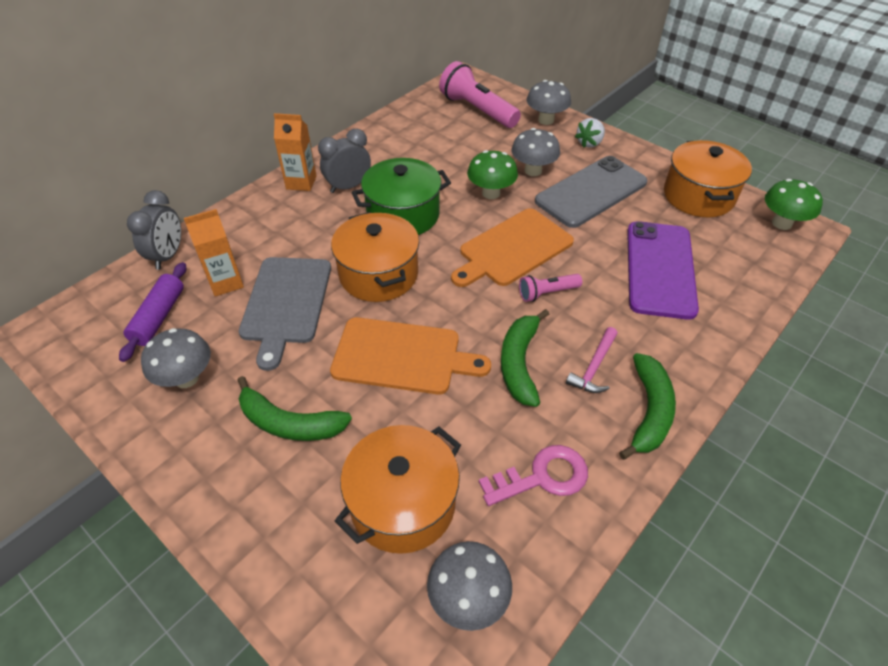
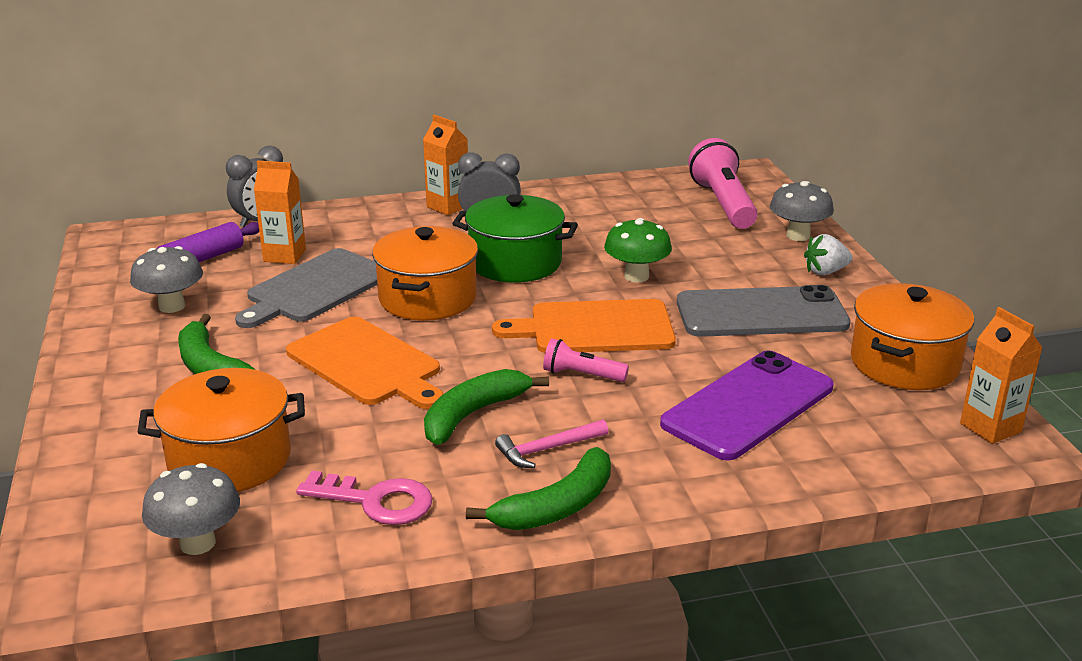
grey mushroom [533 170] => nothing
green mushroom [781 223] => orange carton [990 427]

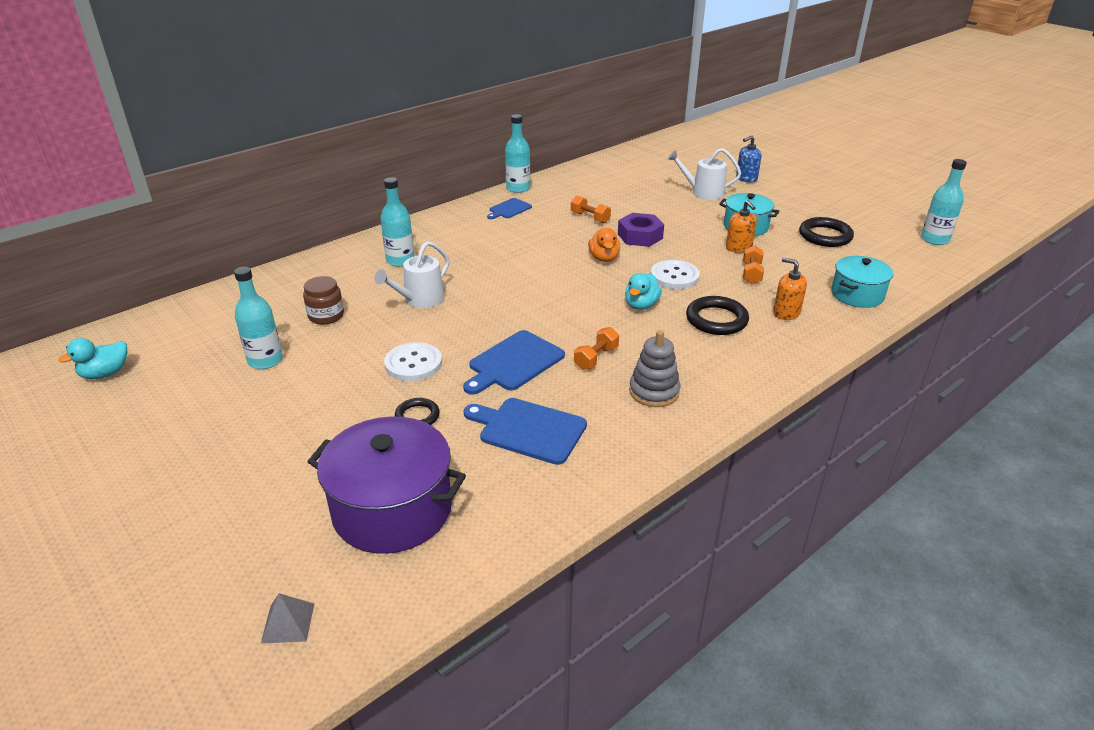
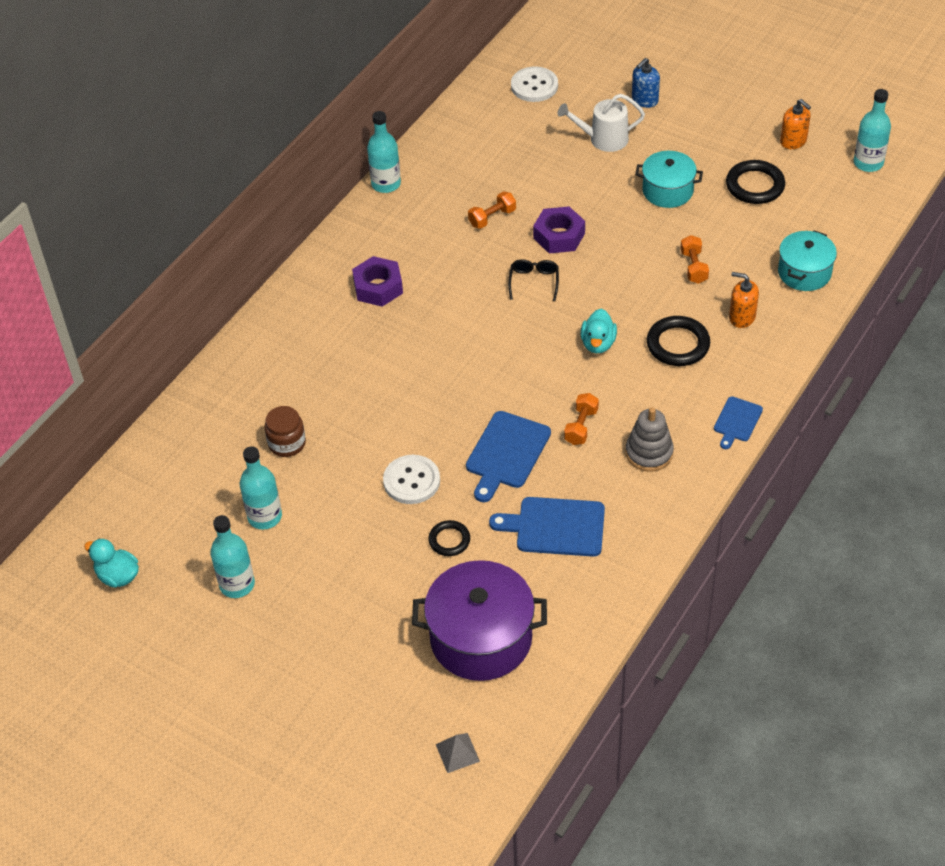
turquoise bottle [400 260] => turquoise bottle [237 584], moved
orange dumbbell [590 218] => orange dumbbell [492 217], 60 degrees counterclockwise
blue cutting board [509 209] => blue cutting board [737 421], moved
orange soap dispenser [739 248] => orange soap dispenser [793 141], moved
orange duck [604 258] => black glasses [534 282]
white watering can [420 300] => nothing
white button [674 276] => white button [534 86], moved
turquoise duck [105 374] => turquoise duck [118 576], 90 degrees clockwise
nothing => purple nut [378 287]

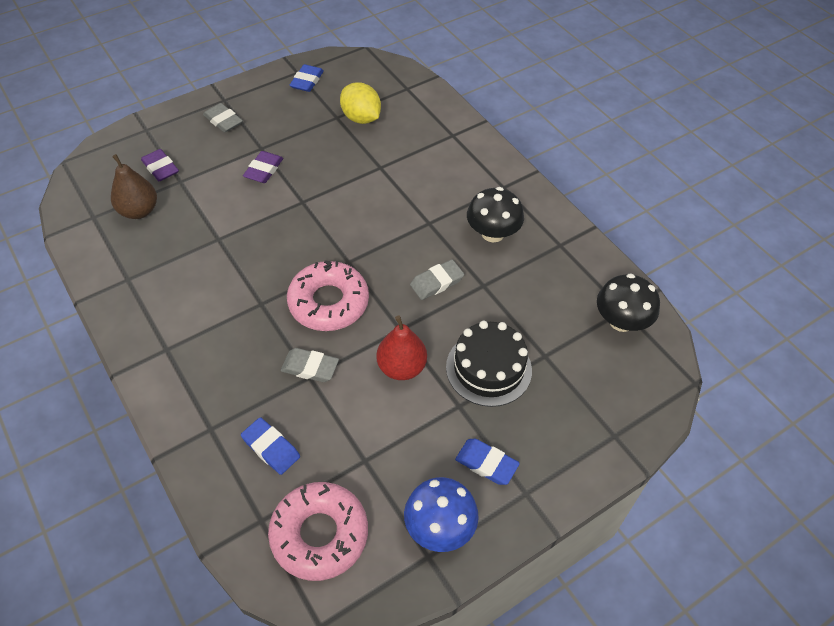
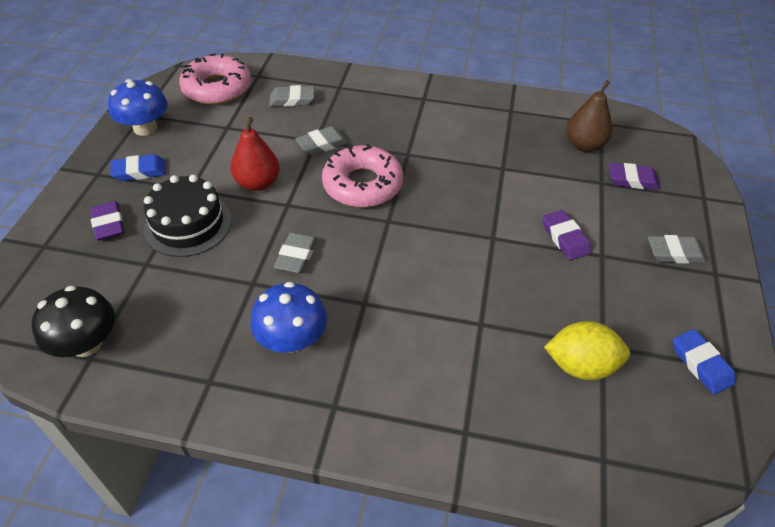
black mushroom [492 233] => blue mushroom [292 339]
blue eraser [271 448] => grey eraser [292 100]
nothing => purple eraser [108 224]

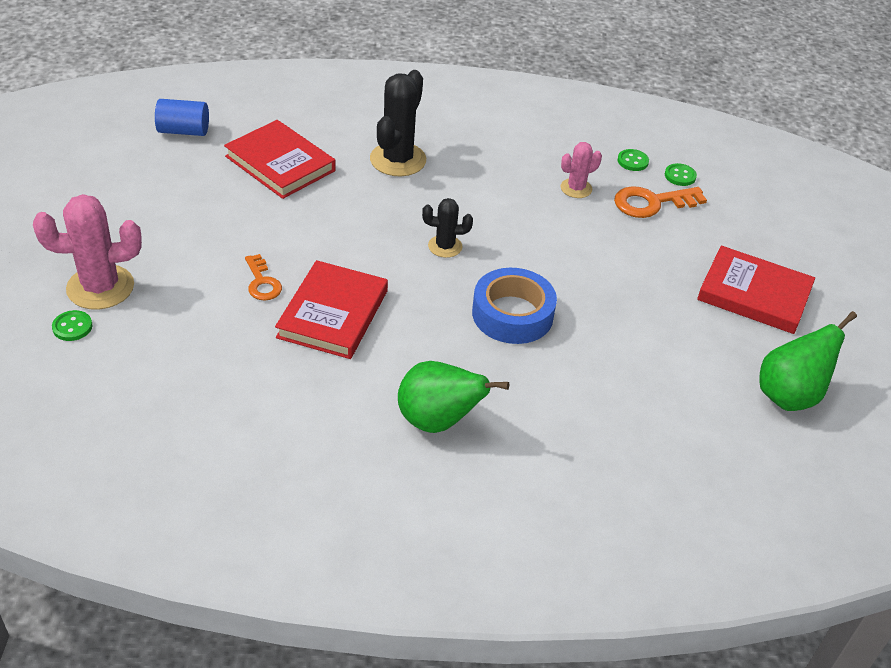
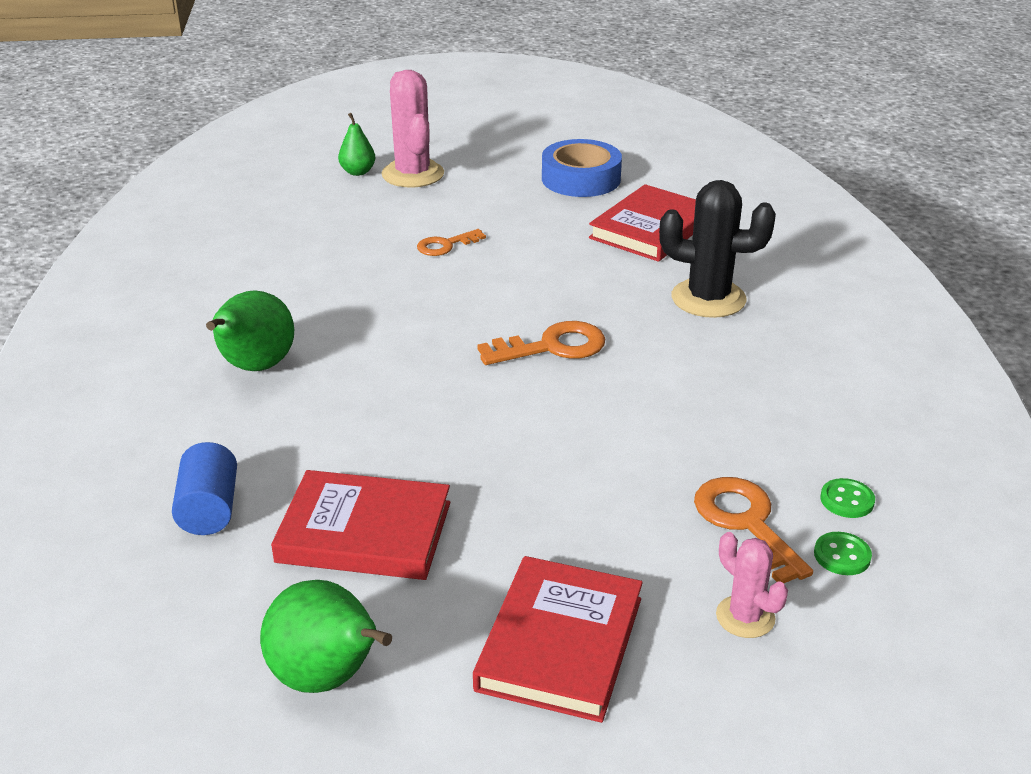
blue cylinder [184 131] => blue cylinder [209 509], moved
pink cactus [576 188] => pink cactus [745 617], moved
black cactus [445 246] => orange key [552 347]
red book [333 314] => red book [364 532], moved
blue tape [512 314] => blue tape [581 179], moved
green button [72 327] => green pear [358 172]

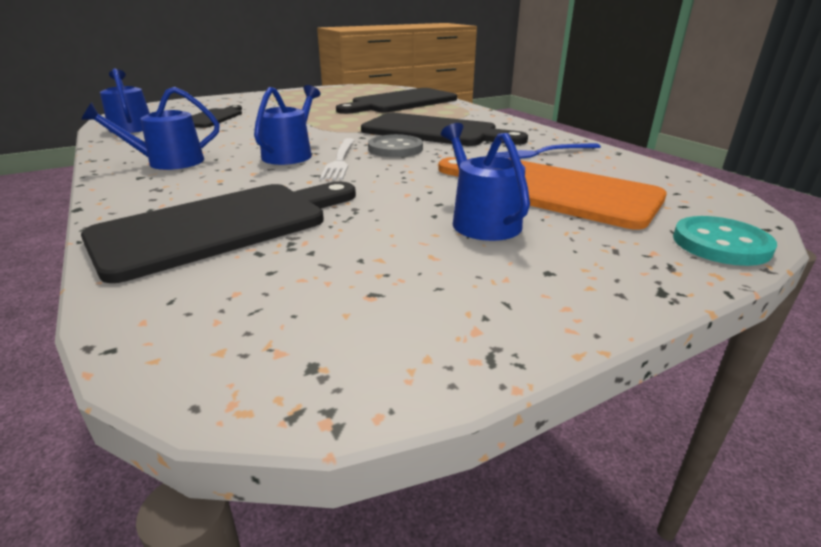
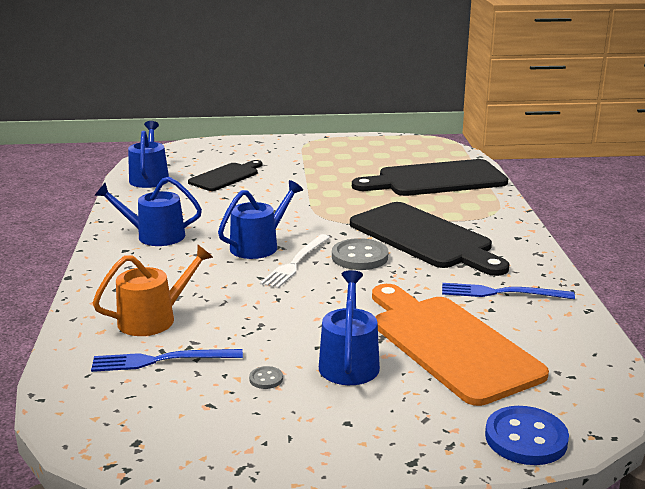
black cutting board [222 226] => orange watering can [153 319]
turquoise button [721 244] => blue button [526 438]
nothing => blue fork [161 360]
nothing => grey button [266 379]

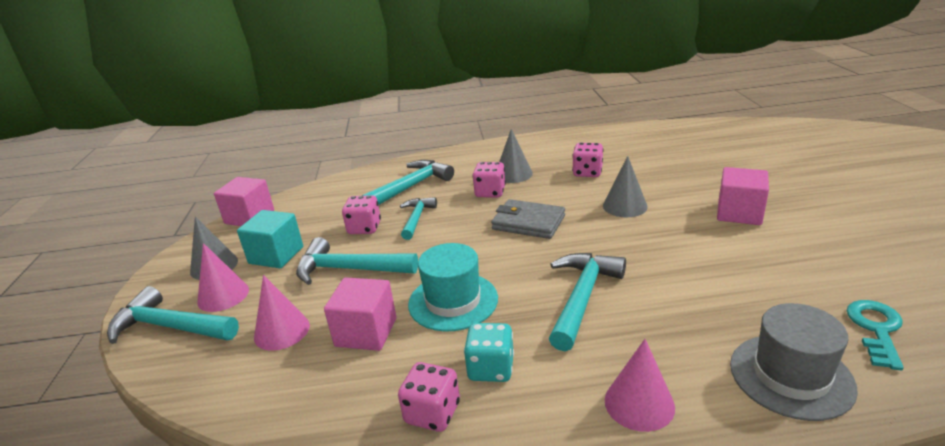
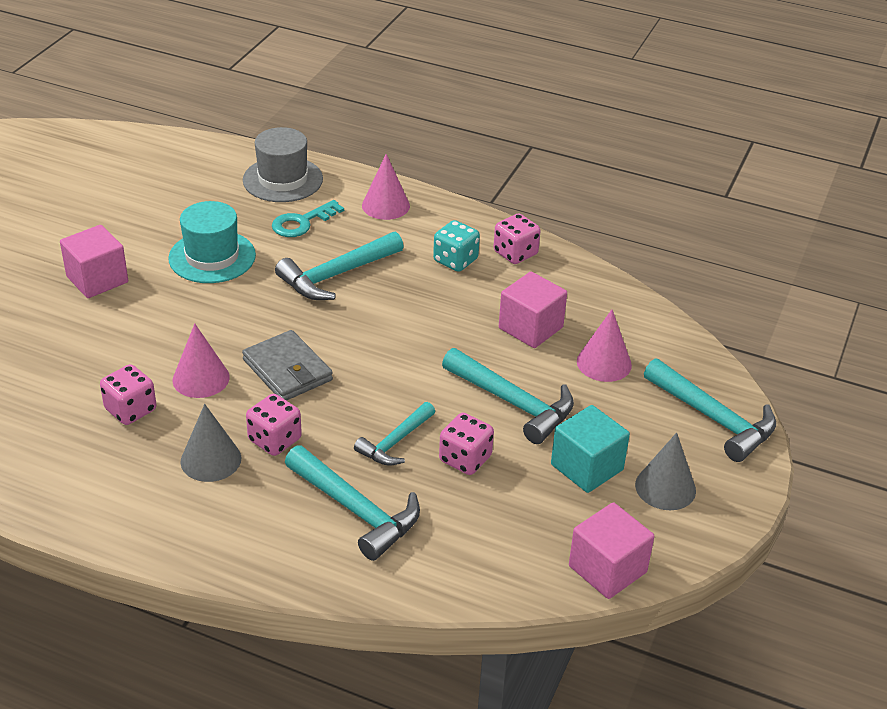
grey cone [625 206] => nothing
turquoise hammer [411 187] => turquoise hammer [356 510], 120 degrees counterclockwise
pink cone [223 295] => pink cone [201 378], moved
turquoise hat [453 301] => turquoise hat [212 257], moved
turquoise key [876 329] => turquoise key [302 222], moved

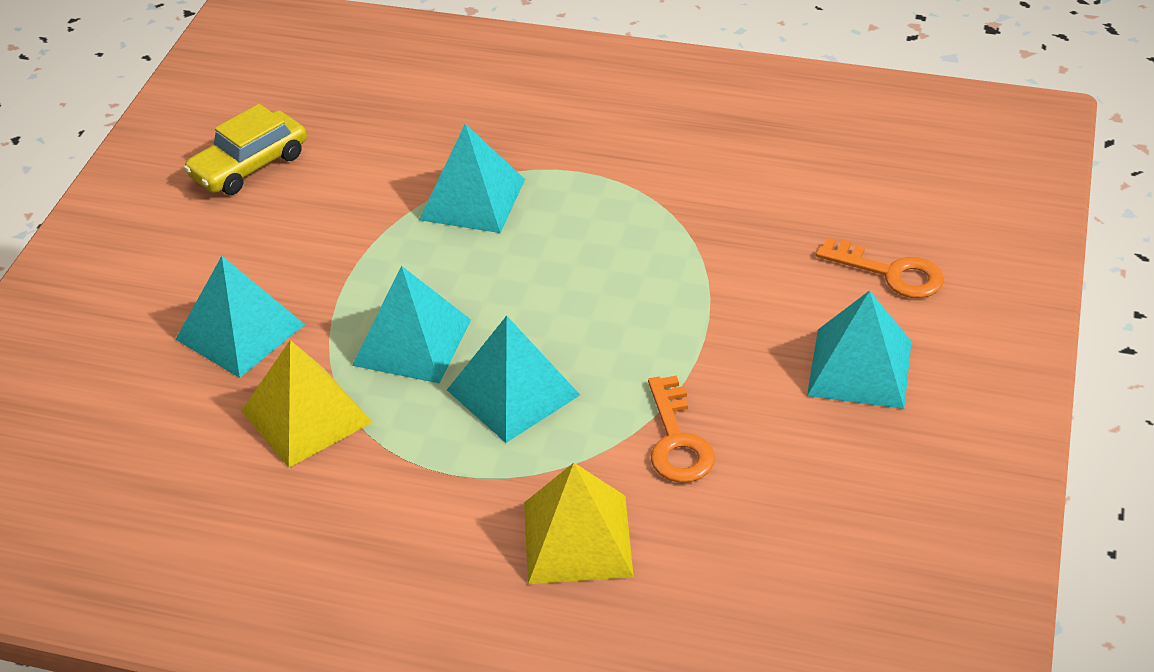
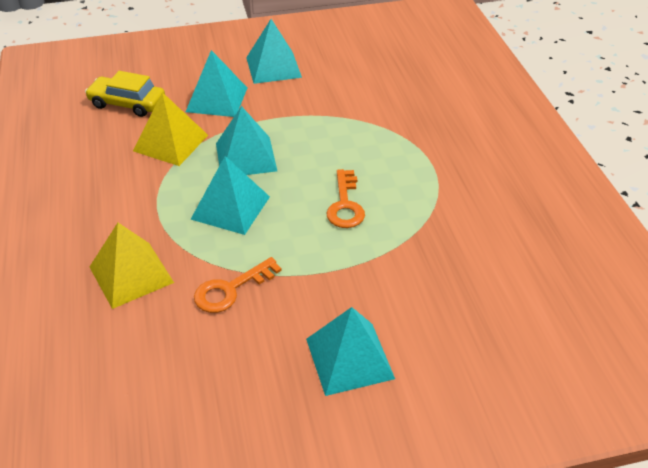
yellow car [249 165] => yellow car [127 103], moved
turquoise pyramid [472 199] => turquoise pyramid [273 67], moved
orange key [890 273] => orange key [345 205], moved

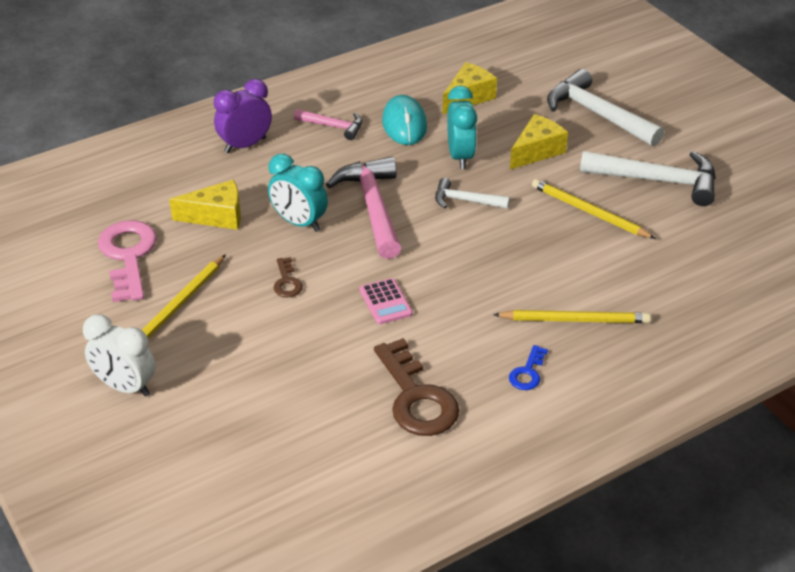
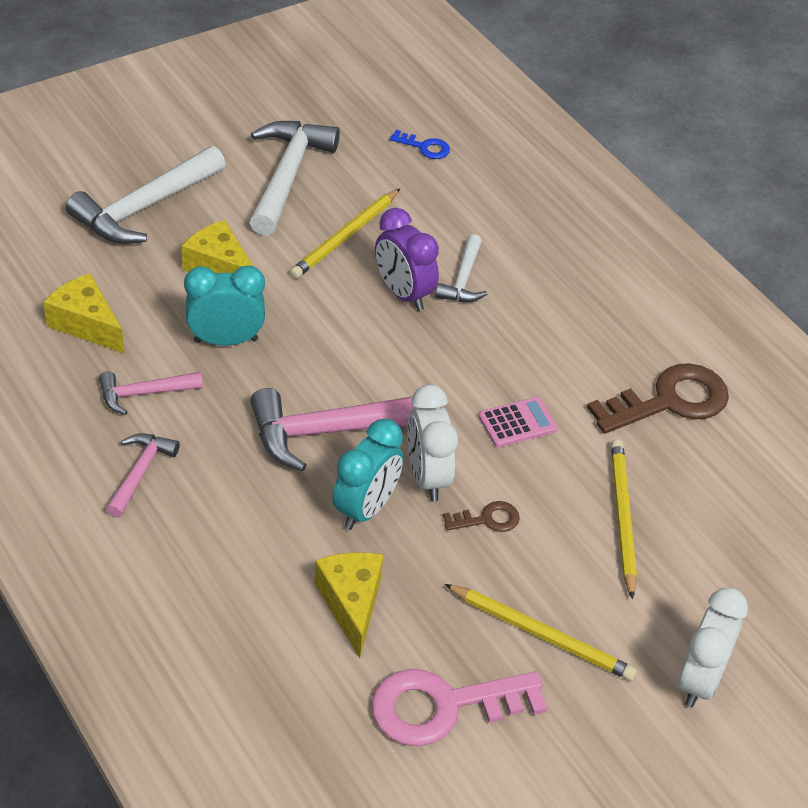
purple clock [245 145] => purple clock [403 294], moved
turquoise mouse [404 124] => pink hammer [144 394]
white hammer [465 201] => white hammer [463 279], moved
yellow pencil [574 320] => yellow pencil [622 517], moved
blue key [528 372] => blue key [424 147], moved
nothing => white clock [427 477]

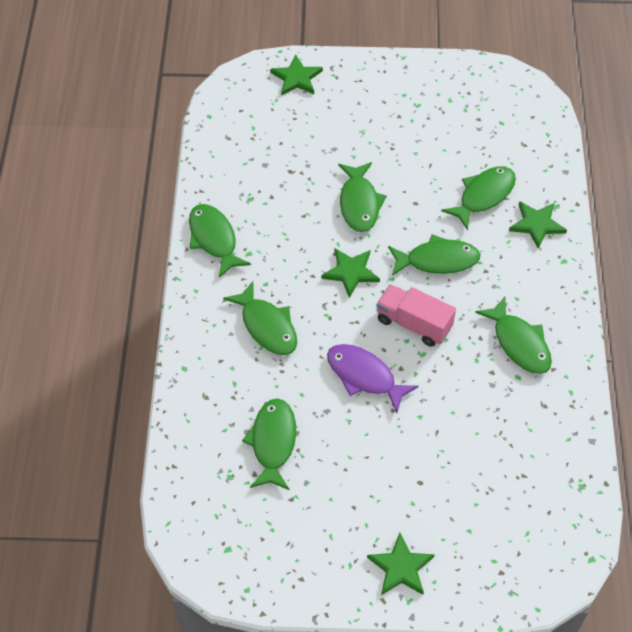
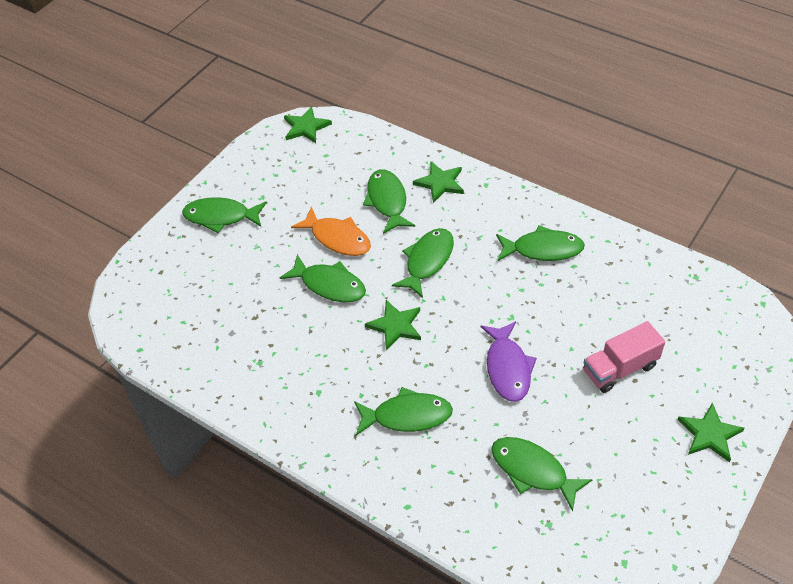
green star [296 78] => green star [306 127], moved
green fish [214 239] => green fish [221 217], moved
pink truck [414 324] => pink truck [620 368], moved
purple fish [364 376] => purple fish [508 368], 75 degrees counterclockwise
nothing => orange fish [337 238]

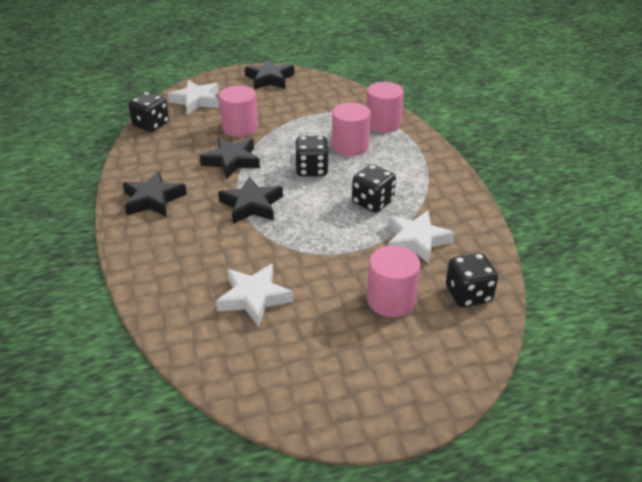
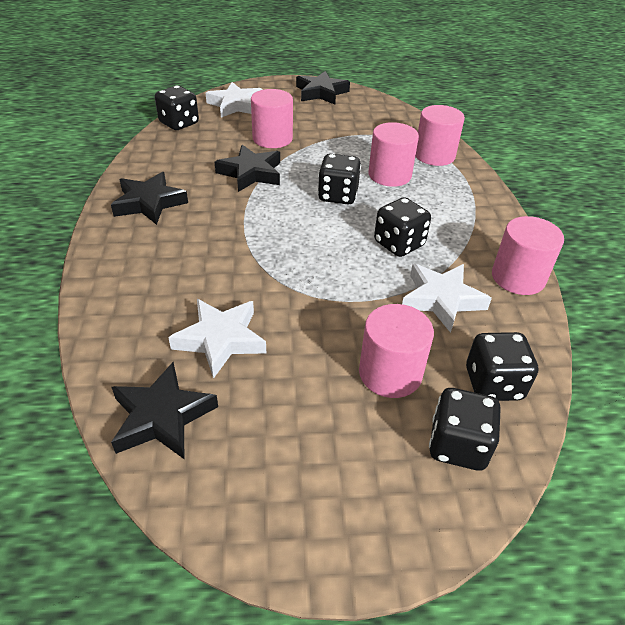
black star [251 205] => black star [162 416], moved
nothing => pink cylinder [518 277]
nothing => black dice [458 445]

